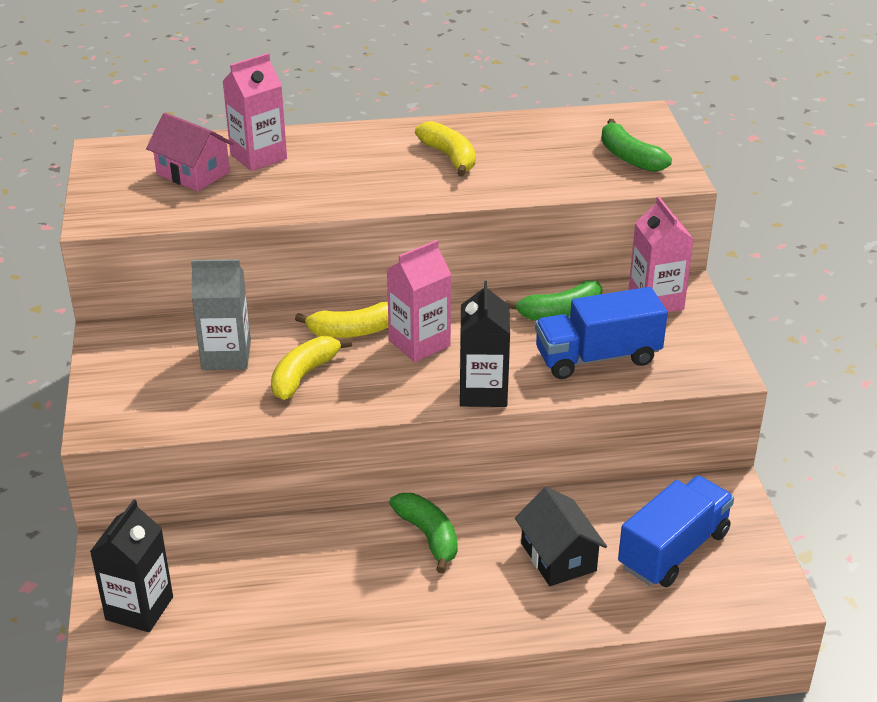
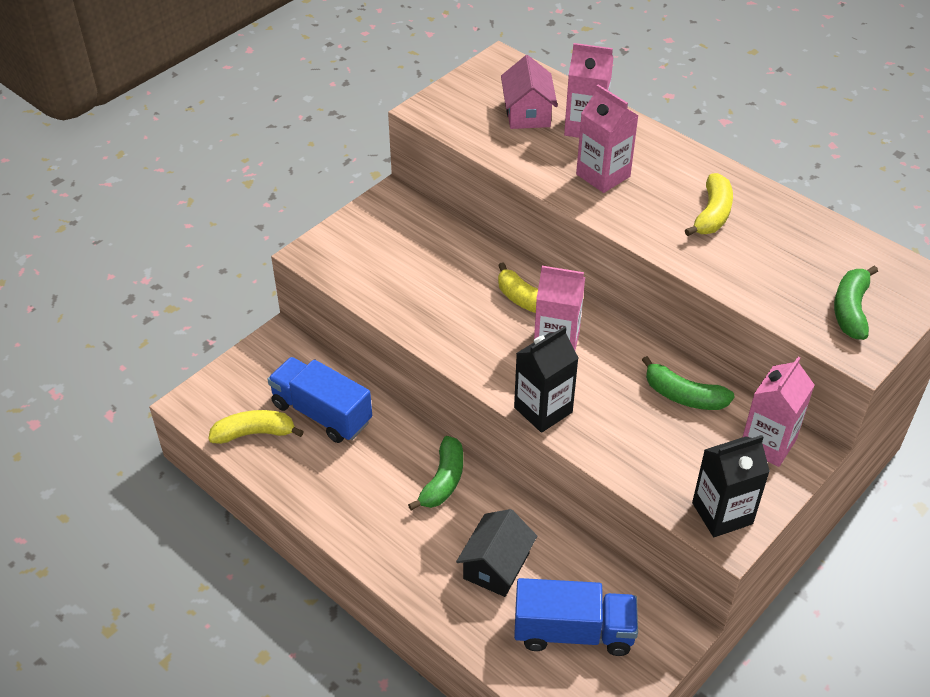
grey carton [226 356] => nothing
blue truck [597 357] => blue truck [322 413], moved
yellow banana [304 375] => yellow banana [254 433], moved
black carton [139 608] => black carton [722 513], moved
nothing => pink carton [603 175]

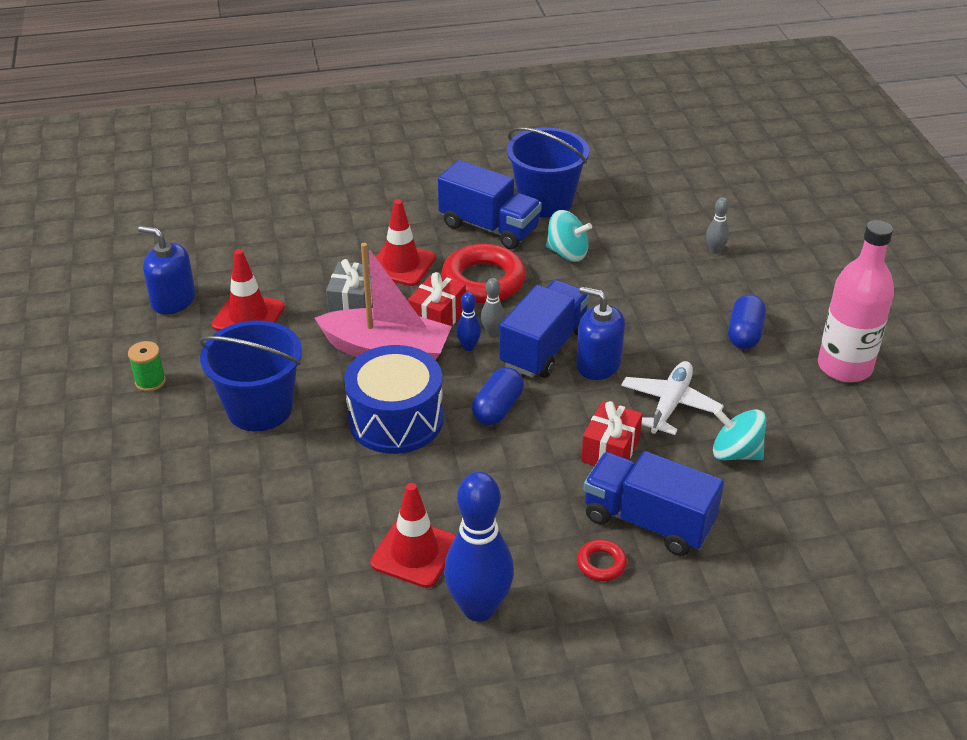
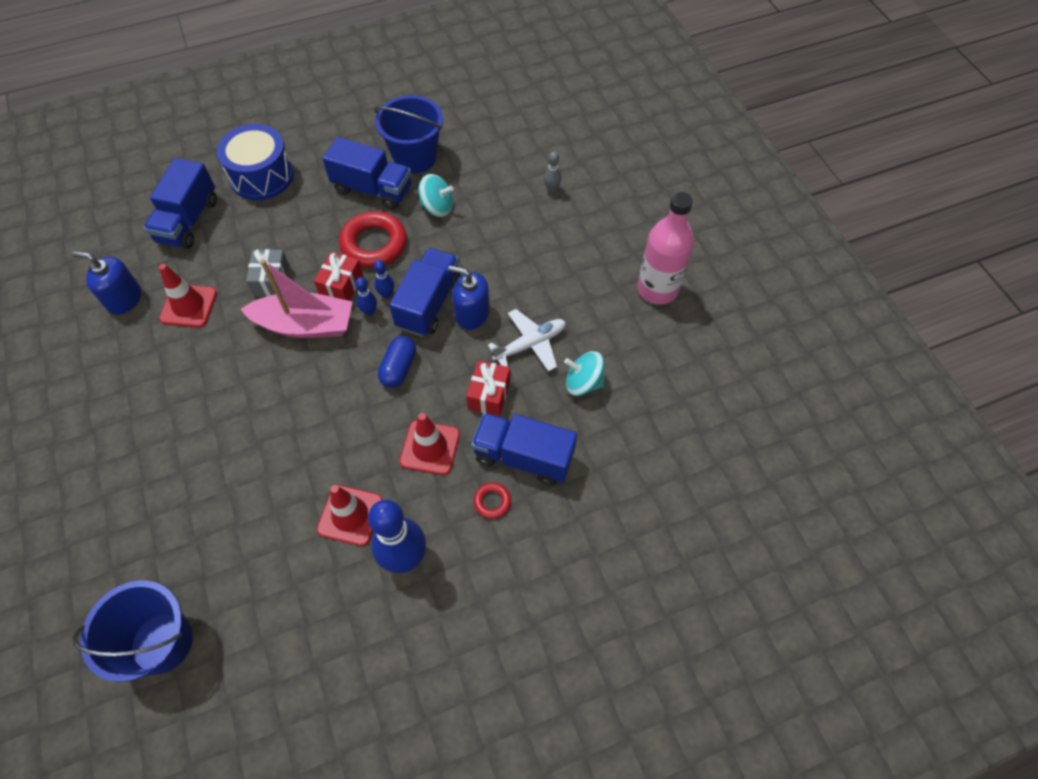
red traffic cone [401 265] => red traffic cone [430 447], moved
grey bowling pin [492 332] => blue bowling pin [387 294]
blue capsule [744 334] => nothing
blue bucket [260 408] => blue bucket [162 642], moved
green spool [150 381] => nothing
blue drum [395 419] => blue drum [262 176], moved
white plane [670 404] => white plane [530 344], 45 degrees clockwise
nothing => blue truck [188 221]

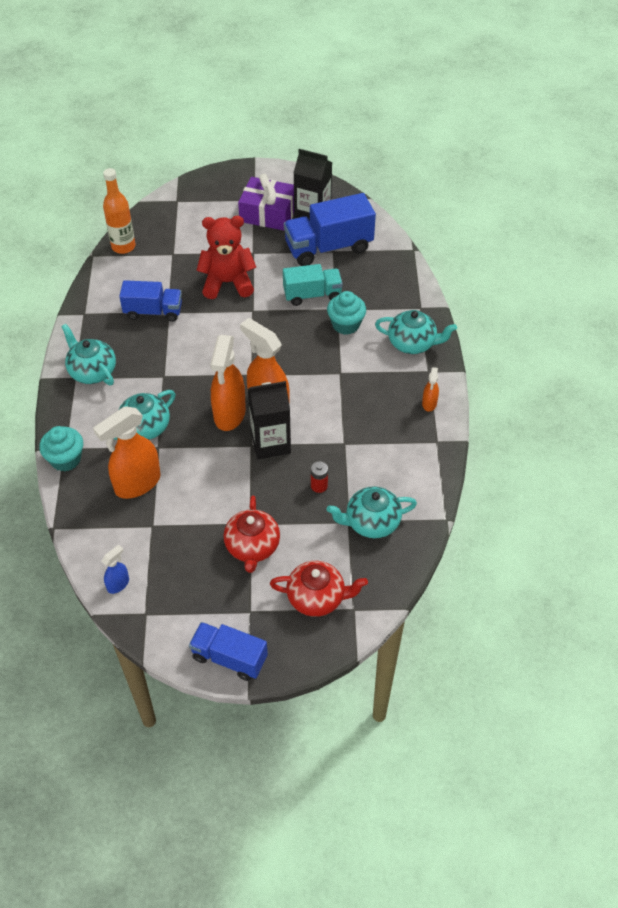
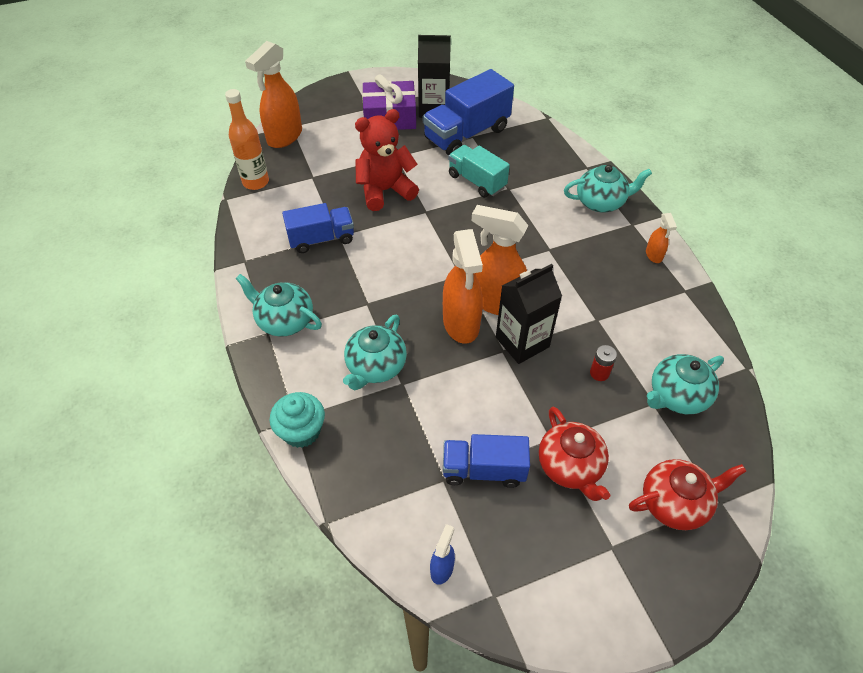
turquoise truck [312 295] => turquoise truck [477 181], 105 degrees counterclockwise
turquoise cupcake [346 325] => nothing
orange spray bottle [137 484] => orange spray bottle [284 137], moved
blue truck [229 658] => blue truck [483 470], moved

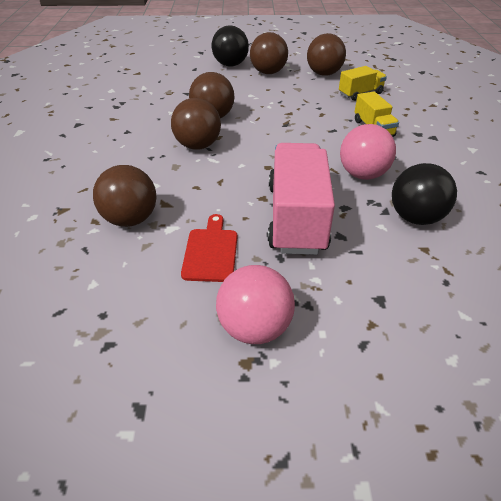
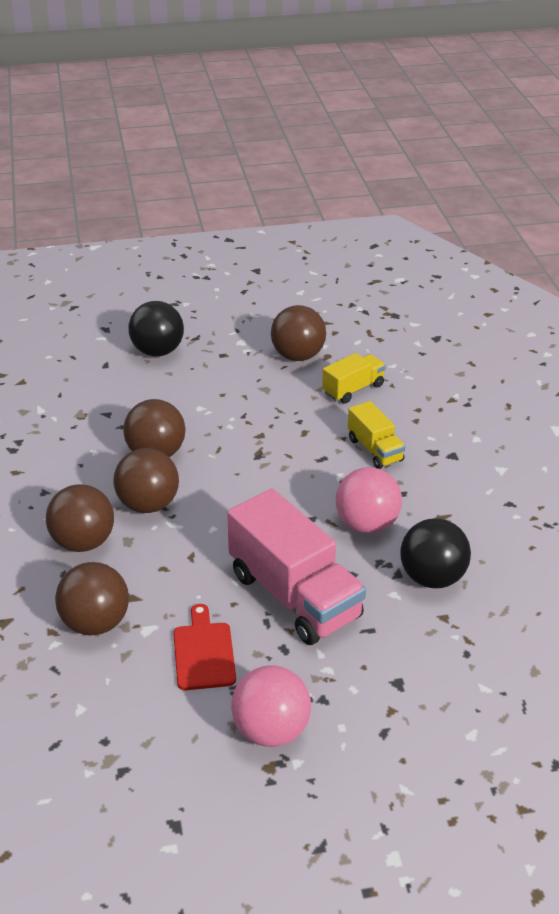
brown ball [268 72] => brown ball [83 542], moved
pink truck [296 217] => pink truck [294 596], 150 degrees clockwise

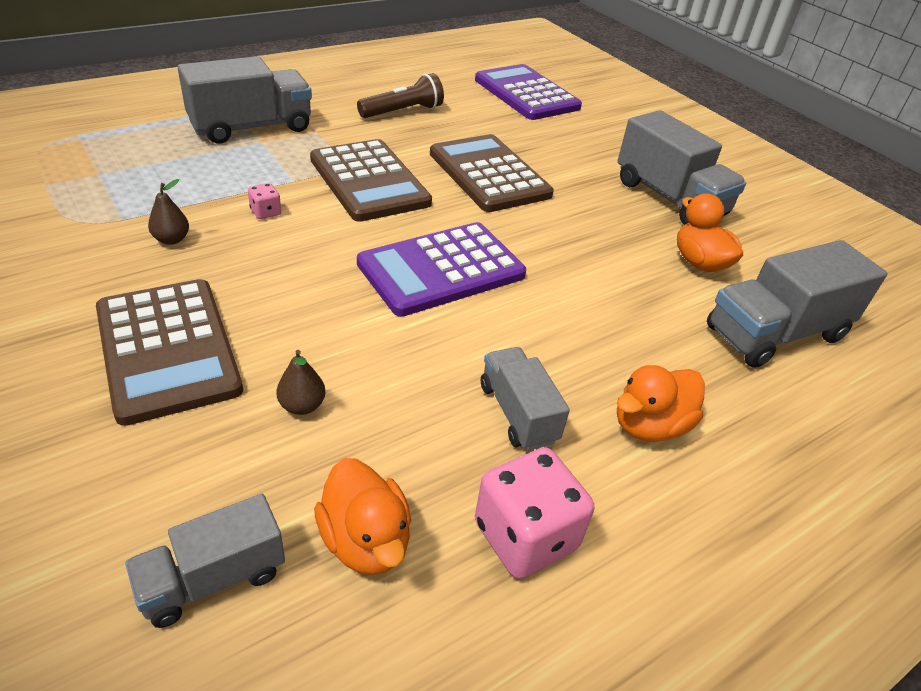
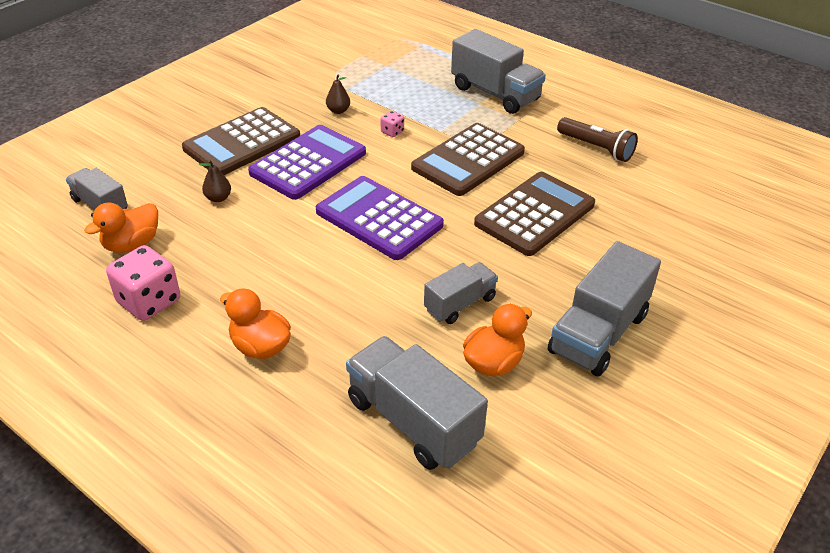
purple calculator [526 94] => purple calculator [308 163], moved
grey truck [518 413] => grey truck [460 304], moved

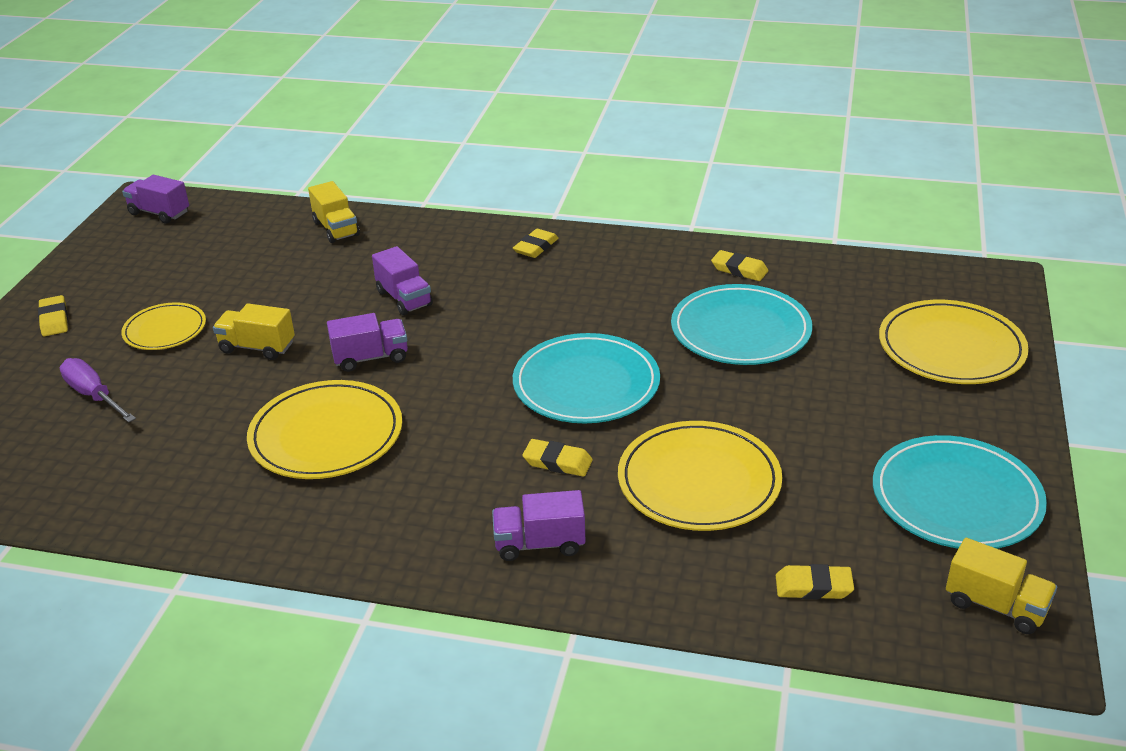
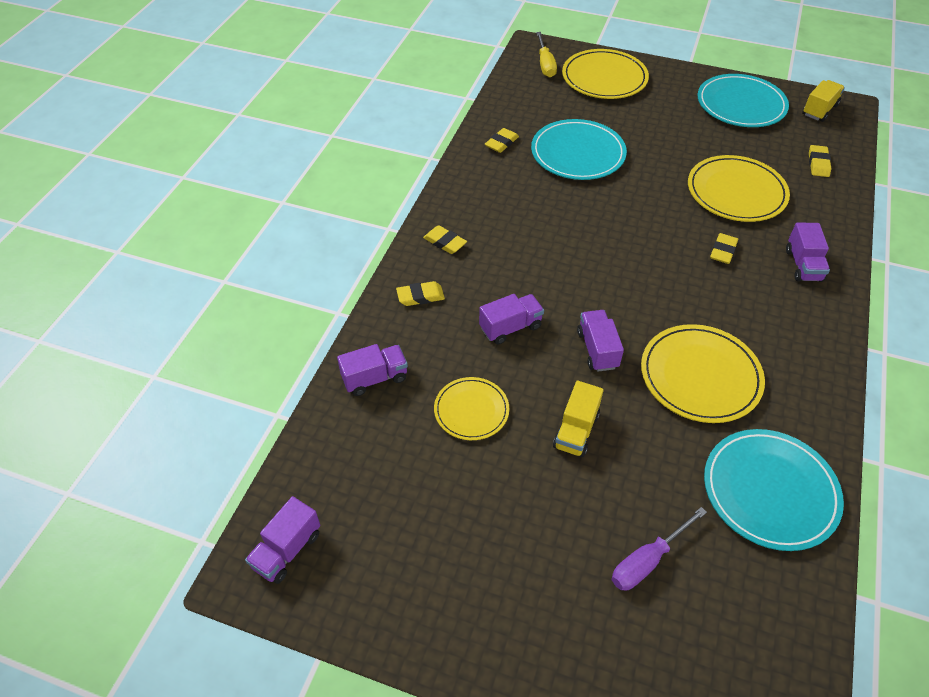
yellow truck [336 229] => purple truck [375 378]
yellow eraser [54 320] => yellow eraser [420 296], moved
yellow plate [165 330] => yellow plate [471 410], moved
turquoise plate [586 384] => turquoise plate [770 491], moved
nothing => yellow screwdriver [545 64]

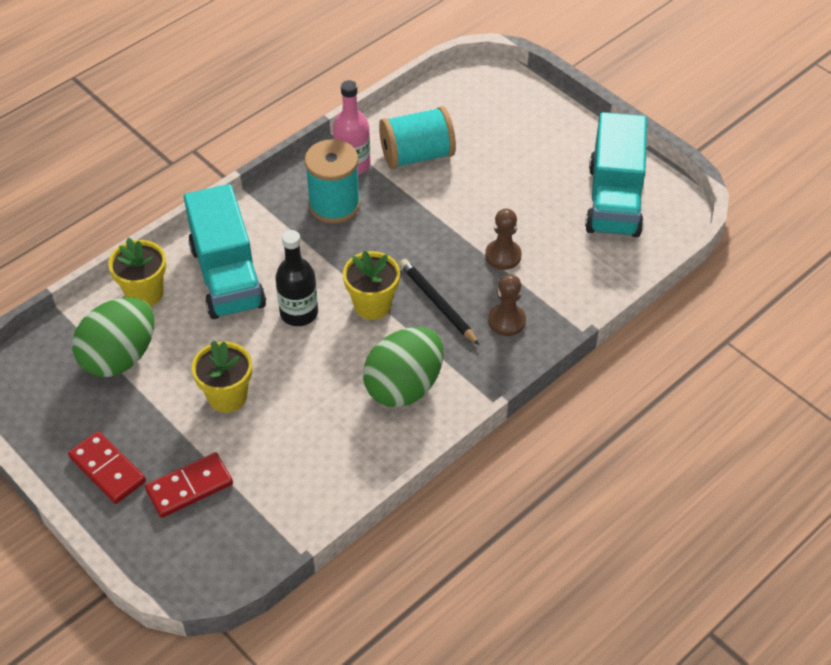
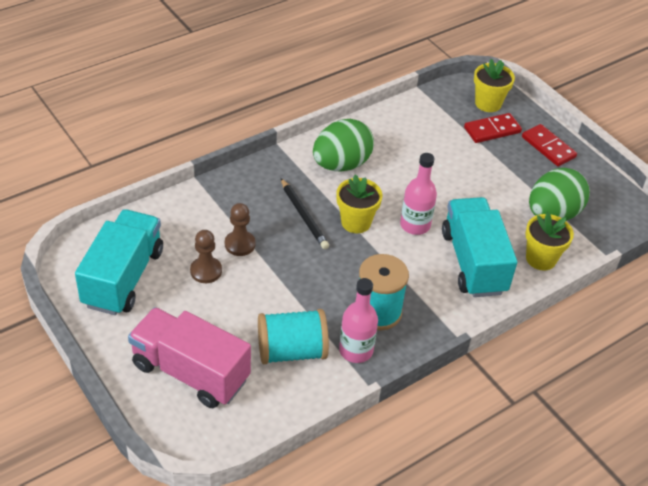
black bottle [299 313] => pink bottle [415 225]
brown pawn [506 321] => brown pawn [206 271], moved
yellow flower pot [227 396] => yellow flower pot [488 103], moved
nothing => pink truck [190 372]

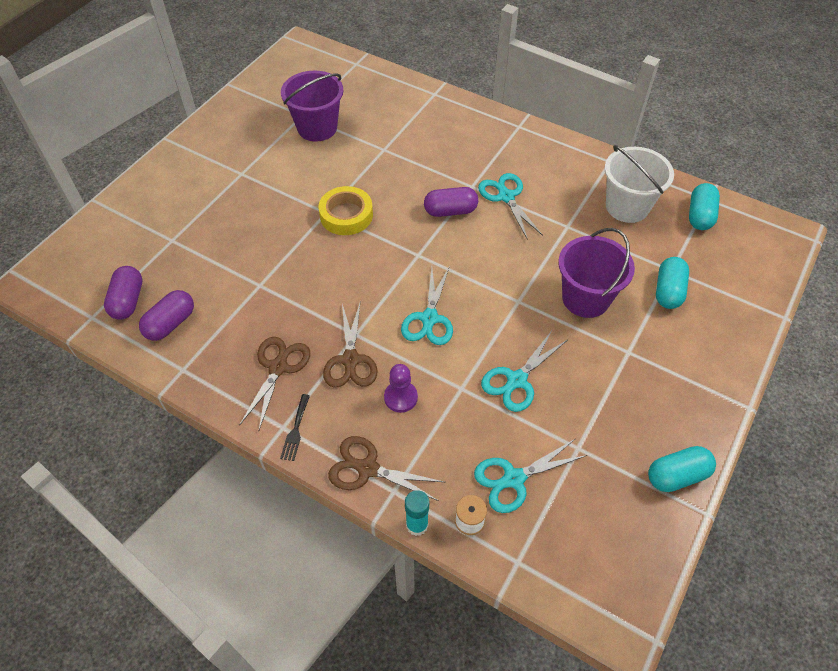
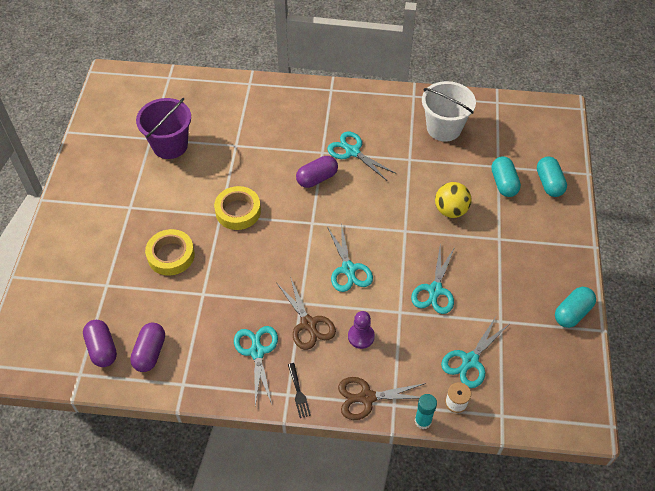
turquoise capsule [700 216] => turquoise capsule [549 183], moved
purple bucket [585 298] => yellow ball [451 210]
brown scissors [278 367] => turquoise scissors [257 352]
nothing => yellow tape [171 255]

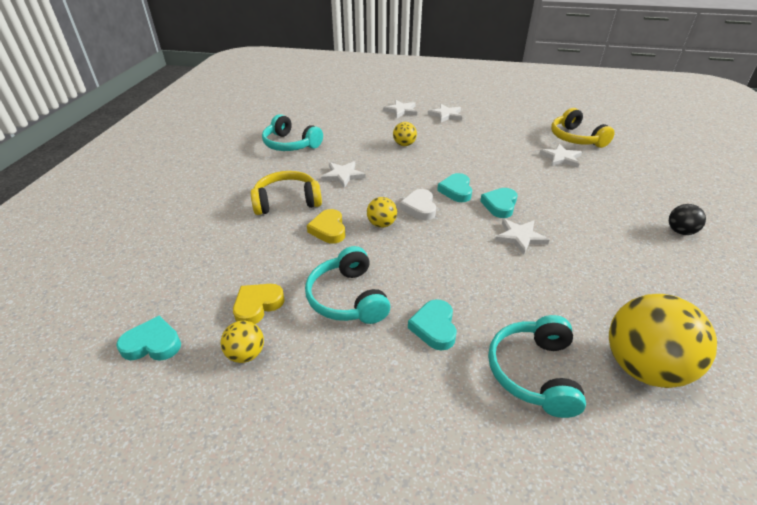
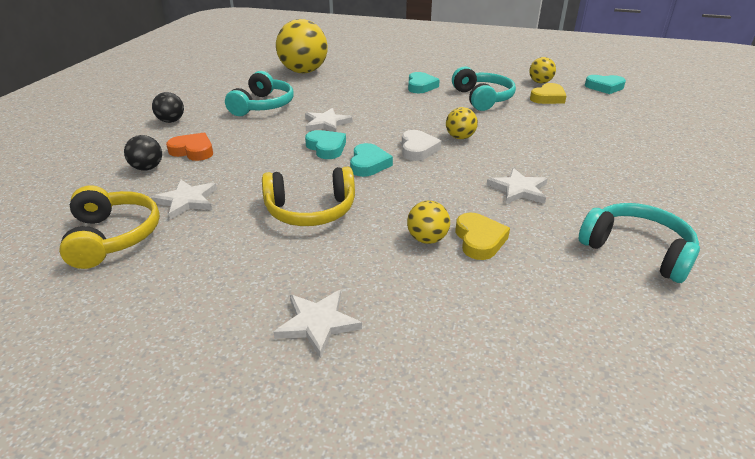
white star [401 111] => nothing
yellow headphones [287 201] => yellow headphones [311 210], moved
turquoise heart [500 205] => turquoise heart [326 148], 60 degrees counterclockwise
yellow heart [328 229] => yellow heart [479 240], moved
turquoise headphones [533 372] => turquoise headphones [263 106], moved
nothing => orange heart [193 151]
nothing => black ball [147 168]

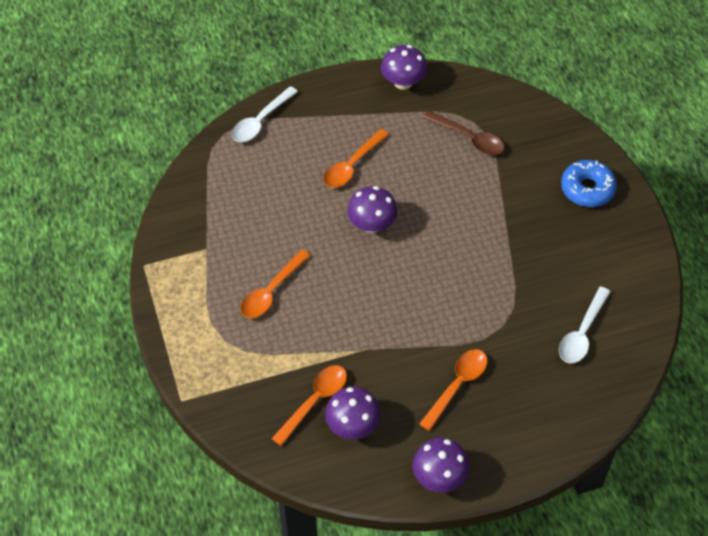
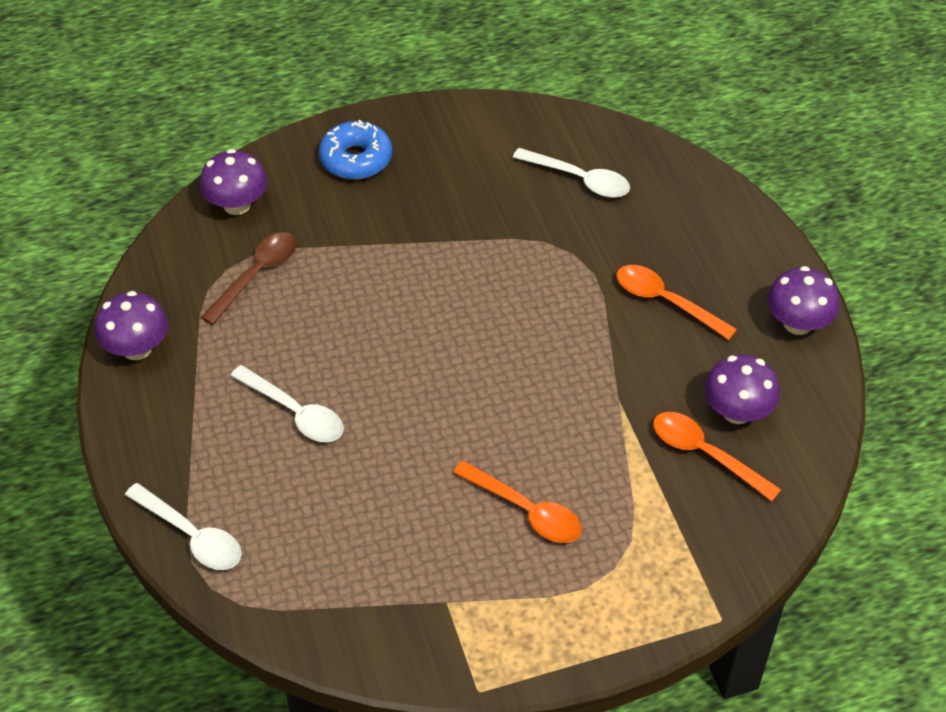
orange spoon [352 165] => white spoon [295 412]
purple mushroom [372 224] => purple mushroom [237 204], moved

